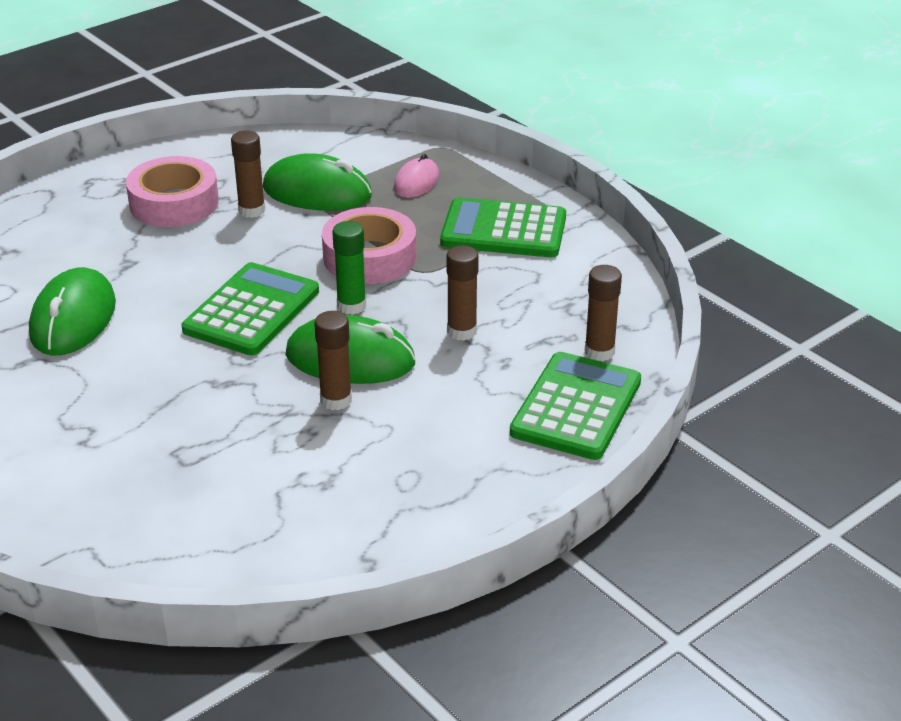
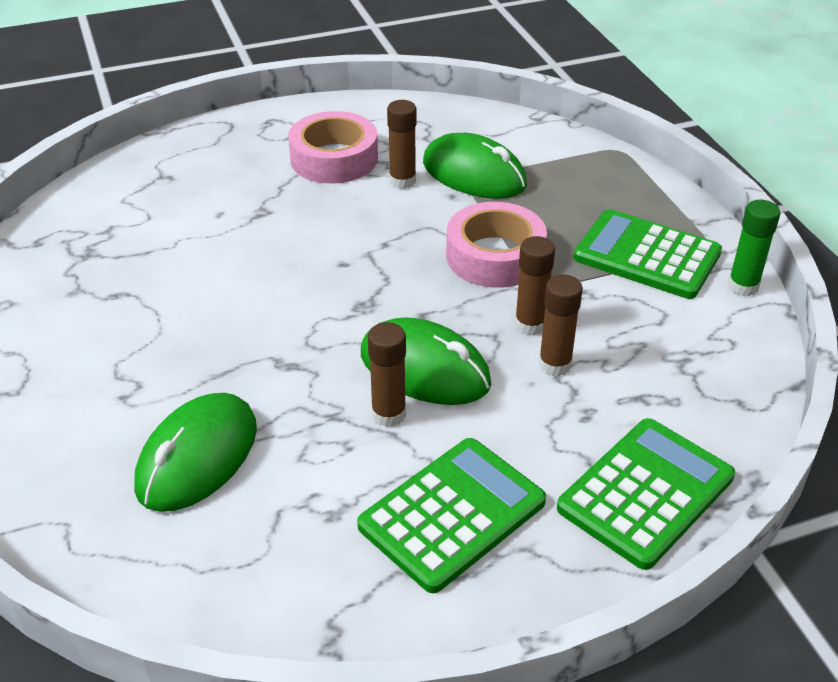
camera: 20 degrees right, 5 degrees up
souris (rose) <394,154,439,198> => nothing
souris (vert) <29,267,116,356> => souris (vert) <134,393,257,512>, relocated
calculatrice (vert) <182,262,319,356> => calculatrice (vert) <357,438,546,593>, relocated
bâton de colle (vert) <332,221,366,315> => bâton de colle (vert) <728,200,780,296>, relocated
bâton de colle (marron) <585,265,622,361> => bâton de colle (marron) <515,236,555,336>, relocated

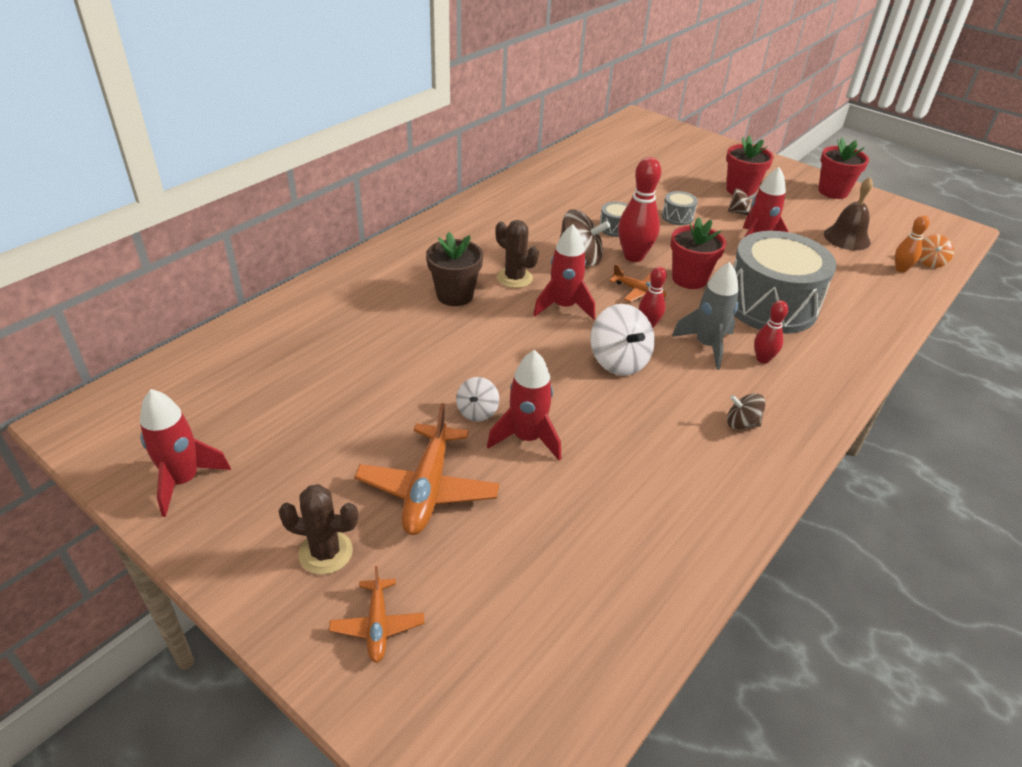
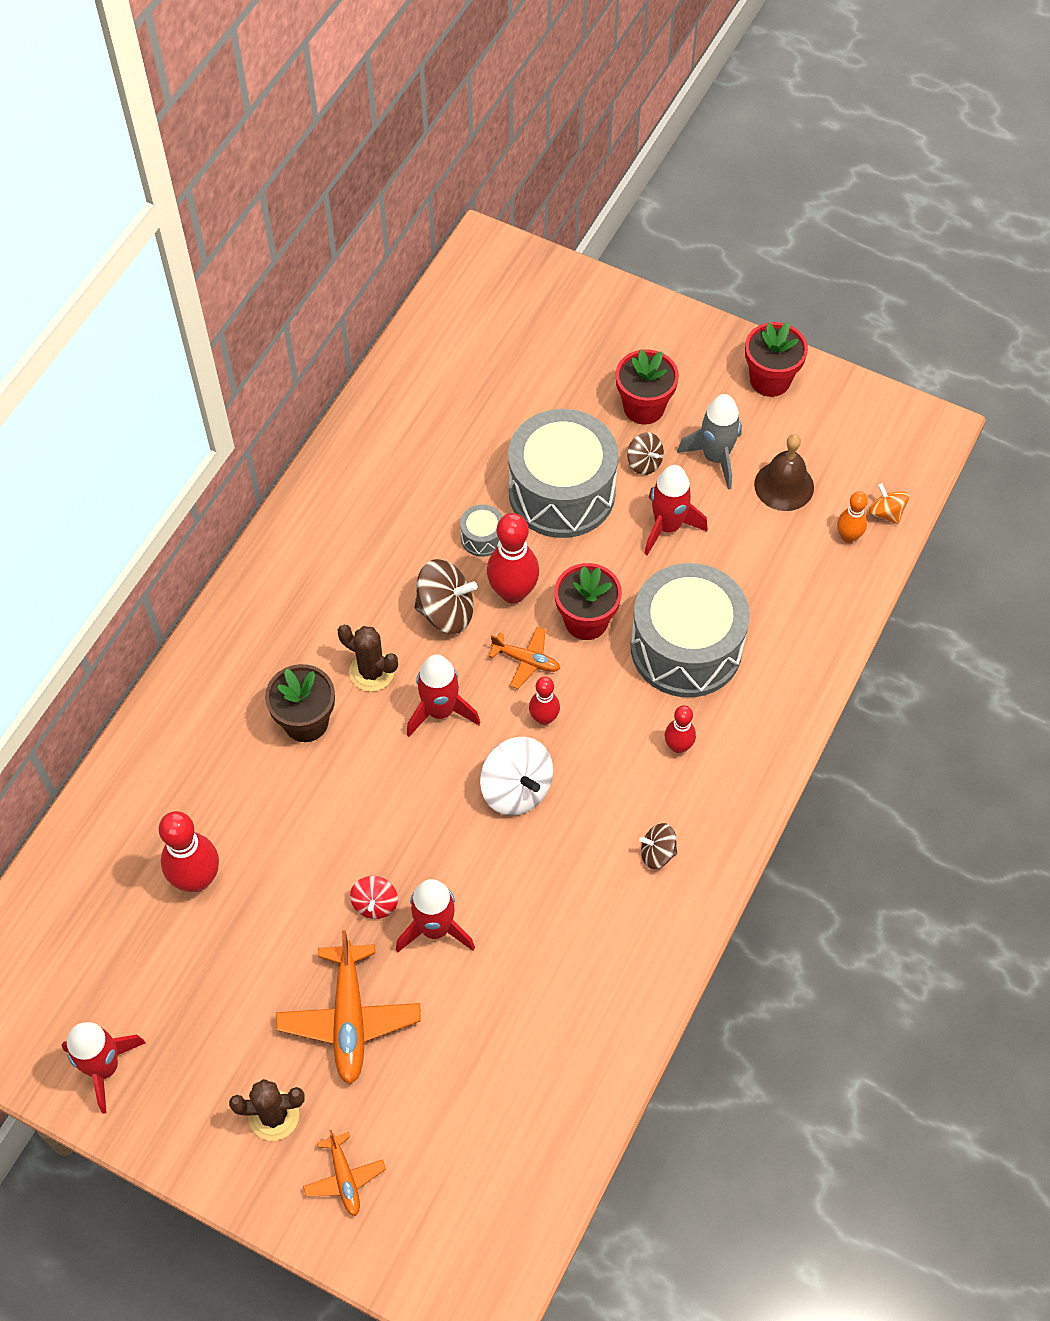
camera: 10 degrees left, 20 degrees up
nothing => quille (rouge) <159,811,219,892>
fusée (gris) <672,262,739,370> => fusée (gris) <677,394,742,489>, relocated
toupie (blanc) <456,377,499,422> => toupie (rouge) <350,876,398,919>
toupie (marron) <728,188,757,216> => toupie (marron) <627,432,664,475>, 60 degrees clockwise
toupie (orange) <919,234,954,268> => toupie (orange) <869,484,909,524>, 135 degrees clockwise
tambour (gris) <662,191,698,225> => tambour (gris) <508,409,618,538>, x2.48

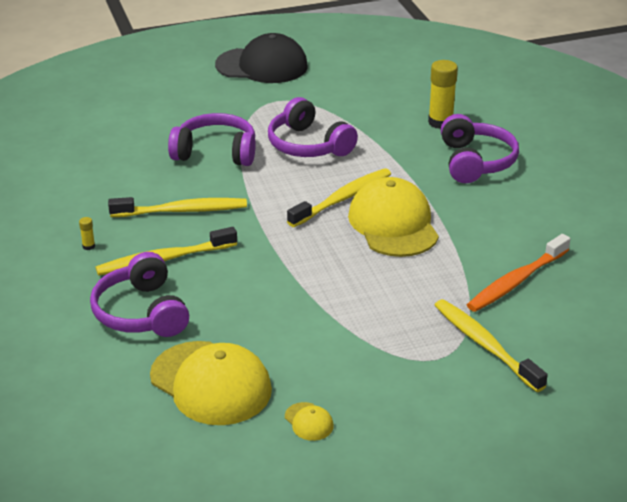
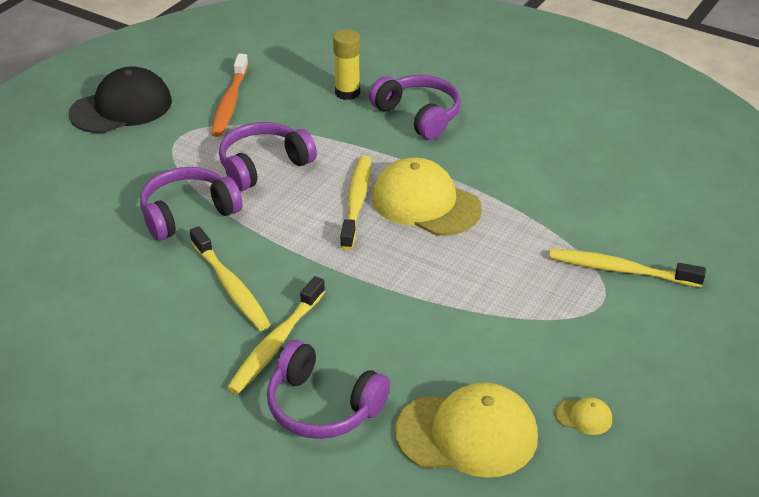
camera: 40 degrees left, 5 degrees up
bâton de colle (jaune) <79,217,95,250> => nothing
brosse à dents (orange) <467,234,570,312> => brosse à dents (orange) <211,54,248,137>, relocated
brosse à dents (jaune) <108,197,247,217> => brosse à dents (jaune) <190,226,271,331>, 105 degrees clockwise
casque audio (violet) <268,97,358,157> => casque audio (violet) <219,122,317,191>, 135 degrees clockwise

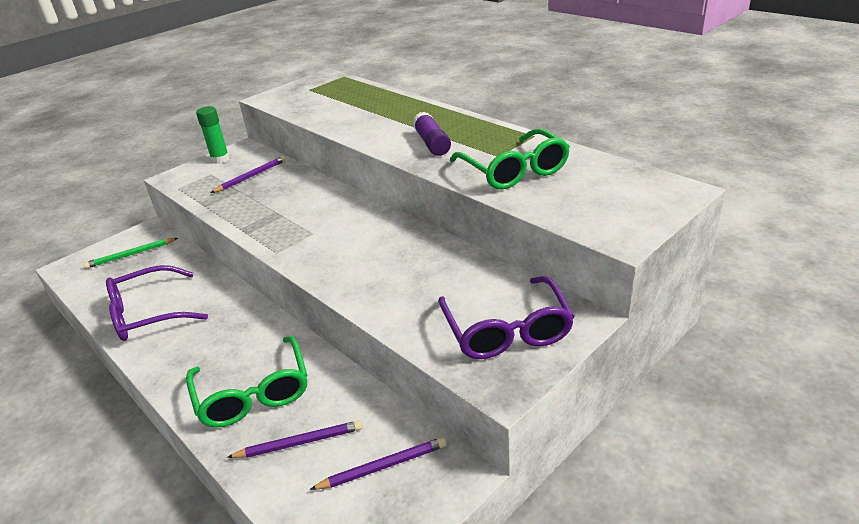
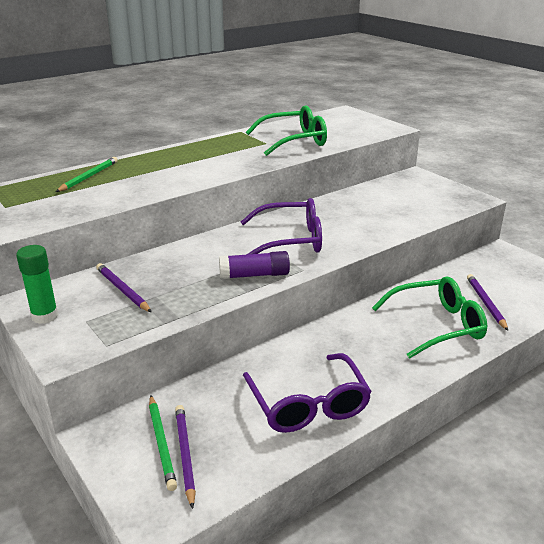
camera: 85 degrees left, 5 degrees down
nothing => crayon (vert) <56,157,118,192>
crayon (violet) <310,437,447,490> => crayon (violet) <175,405,196,509>, relocated
bâton de colle (violet) <413,112,451,156> => bâton de colle (violet) <219,251,290,279>, relocated
lunettes (violet) <438,276,575,359> => lunettes (violet) <241,198,322,255>, relocated

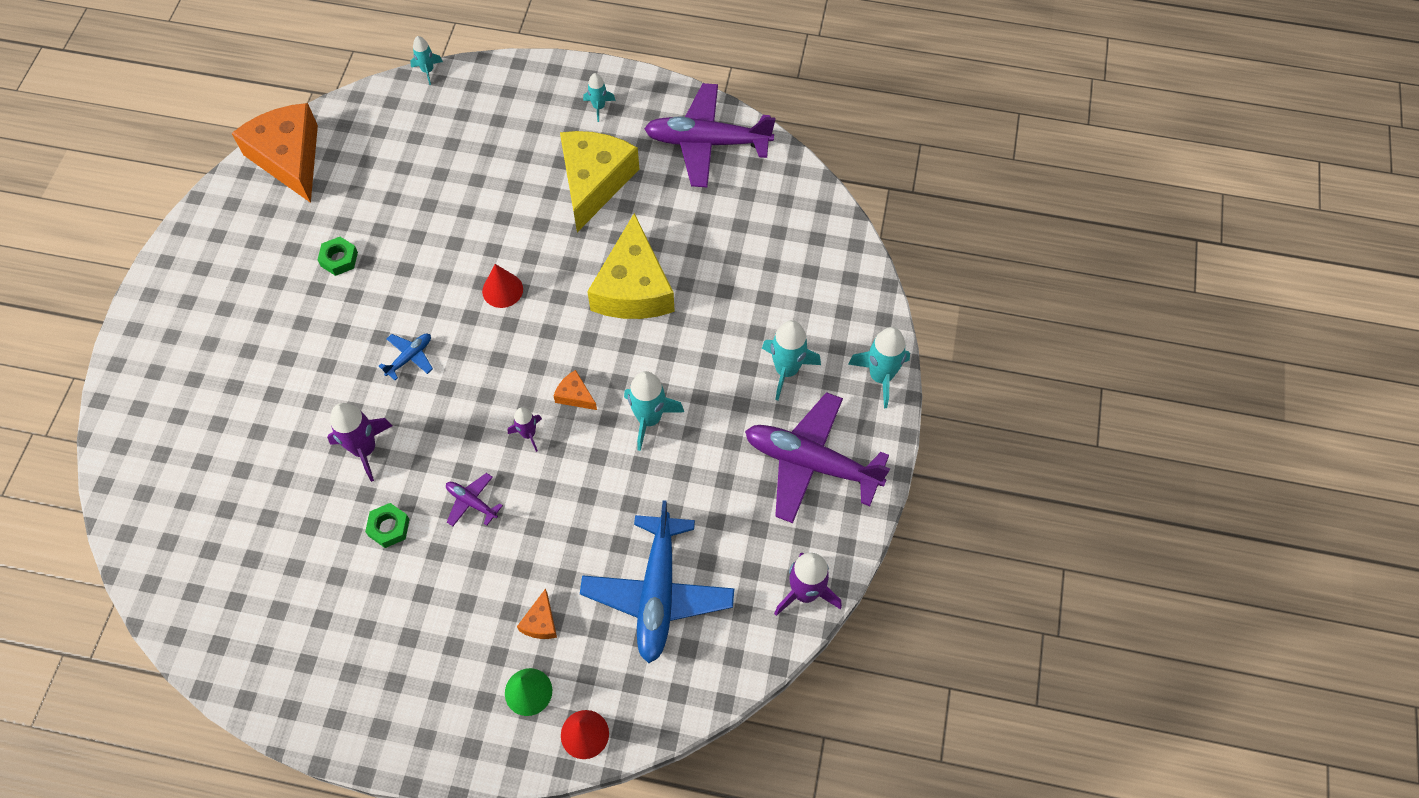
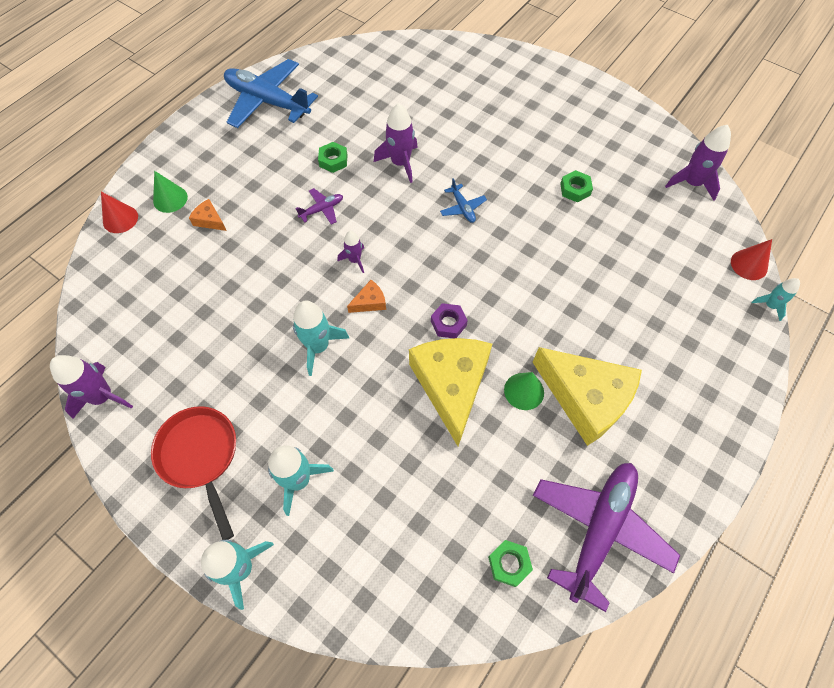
camera: 115 degrees right, 0 degrees up
fusée (turquoise) <583,73,616,122> => nothing
nothing => écrou (violet) <431,303,468,338>
nothing => écrou (vert) <488,540,533,587>
nothing => cône (vert) <504,372,544,410>
cône (rouge) <482,264,523,308> => cône (rouge) <731,239,772,280>, relocated
avion (bleu) <580,500,734,663> => avion (bleu) <224,59,318,128>, relocated
fromage (orange) <232,103,318,203> => fusée (violet) <665,125,731,201>
avion (violet) <745,392,890,523> => poêle (rouge) <151,406,236,540>
fromage (jaune) <587,213,675,319> => fromage (jaune) <409,338,492,446>, 60 degrees clockwise

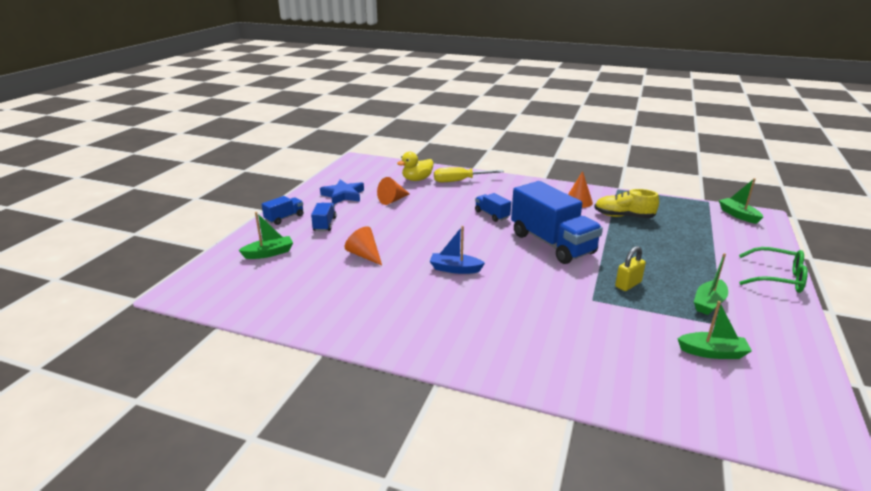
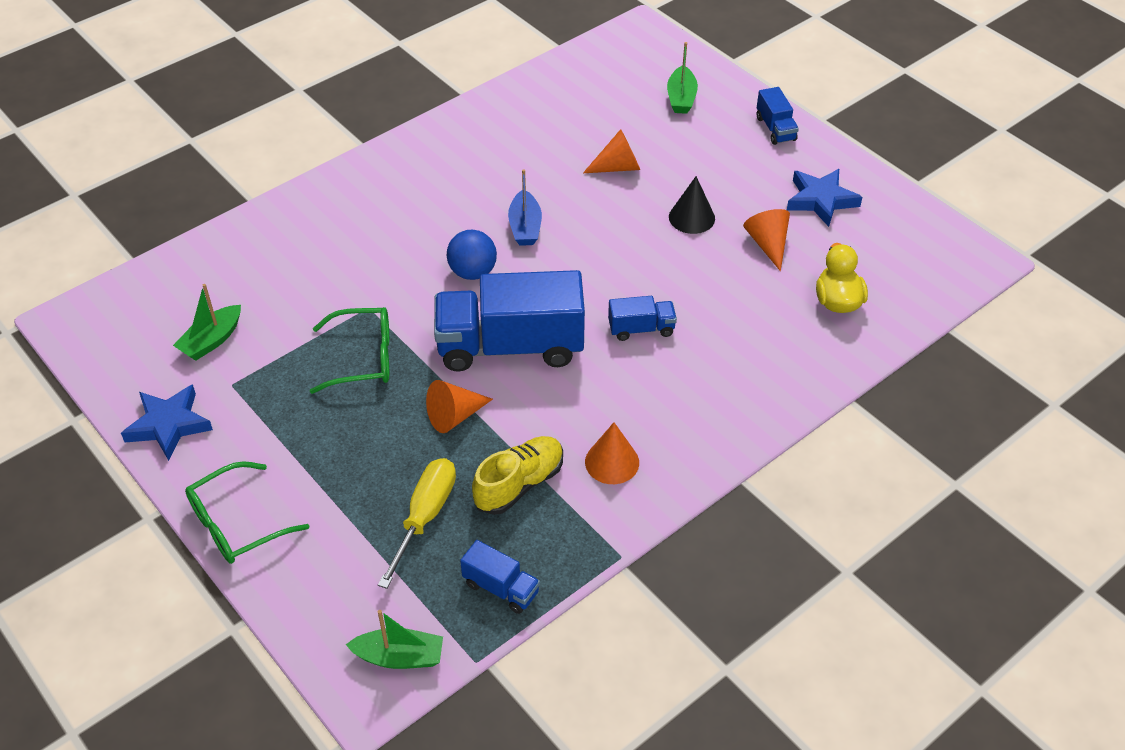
camera: 120 degrees right, 20 degrees up
bateau (vert) <694,253,728,315> => nothing
nothing => étoile (bleu) <121,384,213,461>
nothing => cône (orange) <426,380,493,433>
nothing => balle (bleu) <447,230,497,280>
nothing => cône (noir) <669,176,715,234>
camion (bleu) <311,203,336,231> => camion (bleu) <460,540,540,614>, relocated
tournevis (jaune) <434,167,504,182> => tournevis (jaune) <378,458,456,589>, relocated
cadenas (jaune) <615,246,646,291> => lunettes (vert) <310,307,389,394>
bateau (bleu) <430,226,485,274> => bateau (bleu) <508,169,542,246>, 135 degrees clockwise

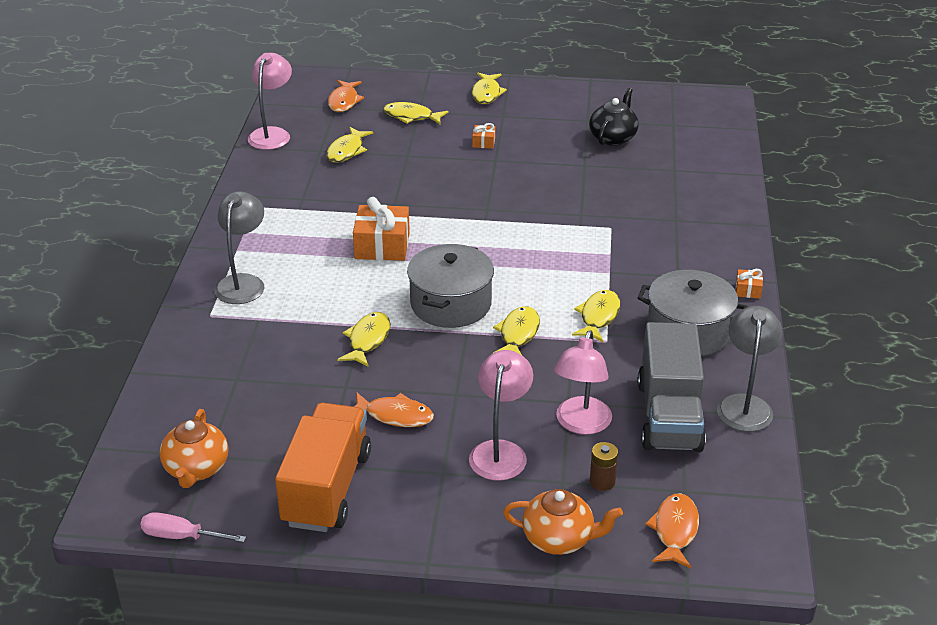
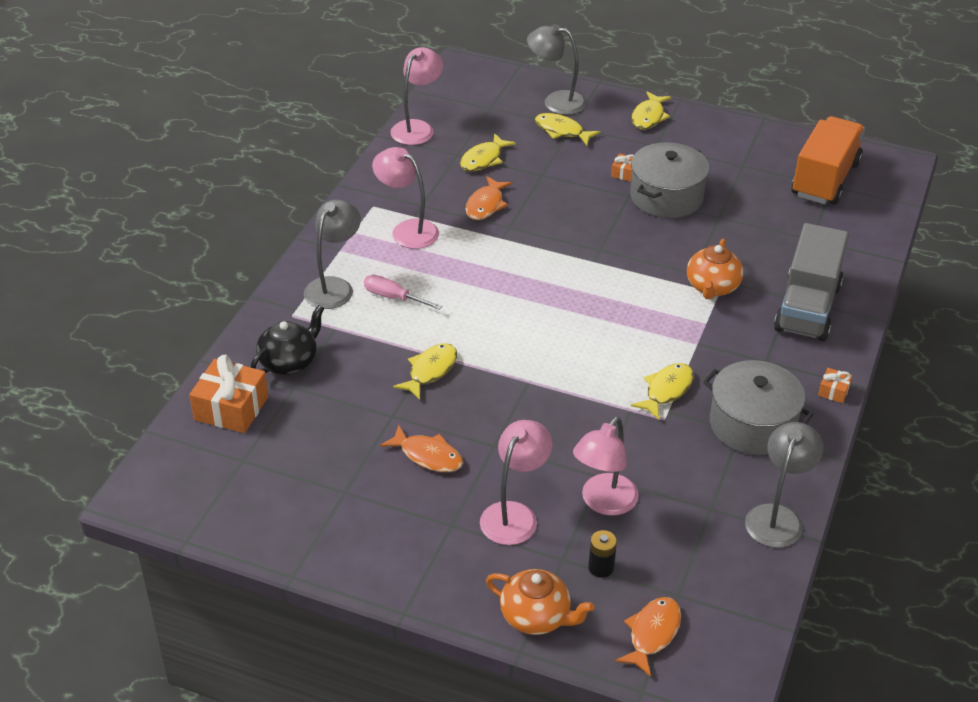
camera: 15 degrees right, 5 degrees up
poisson (jaune) <492,306,540,355> => nothing
nothing => lampe (rose) <372,147,439,249>
nothing => lampe (gris) <527,24,586,115>
tournevis (rose) <140,512,246,543> => tournevis (rose) <364,275,442,310>, relocated
théière (orange) <160,409,228,488> => théière (orange) <687,239,744,299>, relocated
camion (orange) <275,403,371,532> => camion (orange) <791,116,865,205>, relocated
poisson (orange) <328,80,364,112> => poisson (orange) <466,176,512,220>, relocated
cadeau (orange) <353,197,410,261> => cadeau (orange) <189,355,268,433>, relocated
marmite (gris) <407,244,494,328> => marmite (gris) <630,142,709,218>, relocated
théière (noir) <589,88,639,146> => théière (noir) <251,305,325,375>, relocated
camion (gris) <638,322,706,452> => camion (gris) <774,223,849,341>, relocated
pile (marron) <590,442,618,491> => pile (noir) <588,530,617,578>

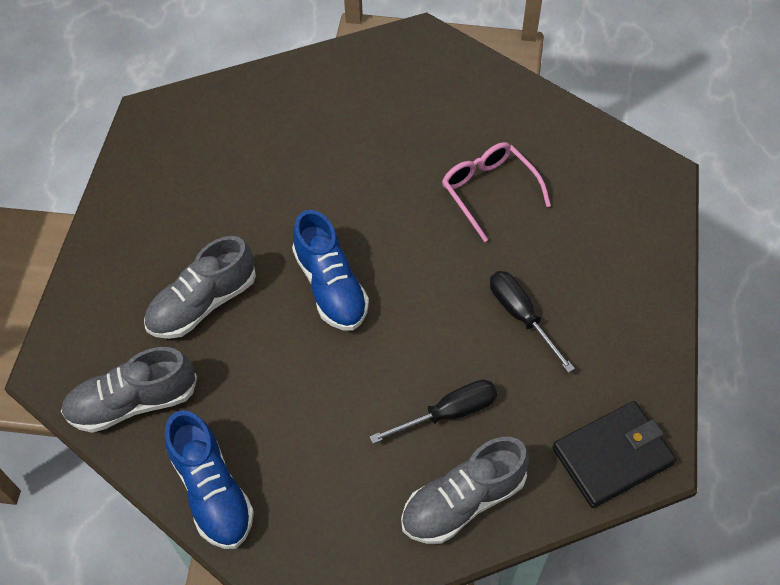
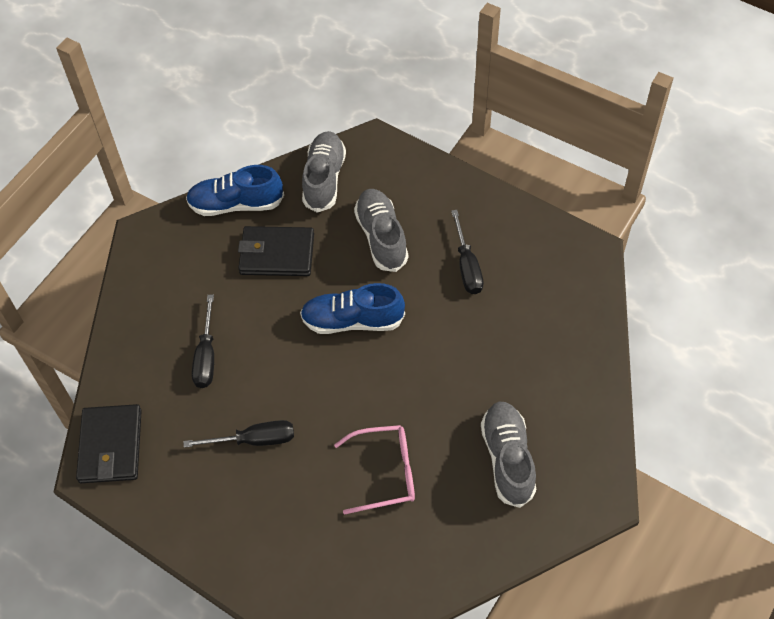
camera: 115 degrees right, 0 degrees up
nothing => portefeuille (noir) <238,226,314,276>
nothing => tournevis (noir) <451,210,483,294>
chaussure (gris) <401,437,529,544> => chaussure (gris) <481,401,536,508>, relocated

